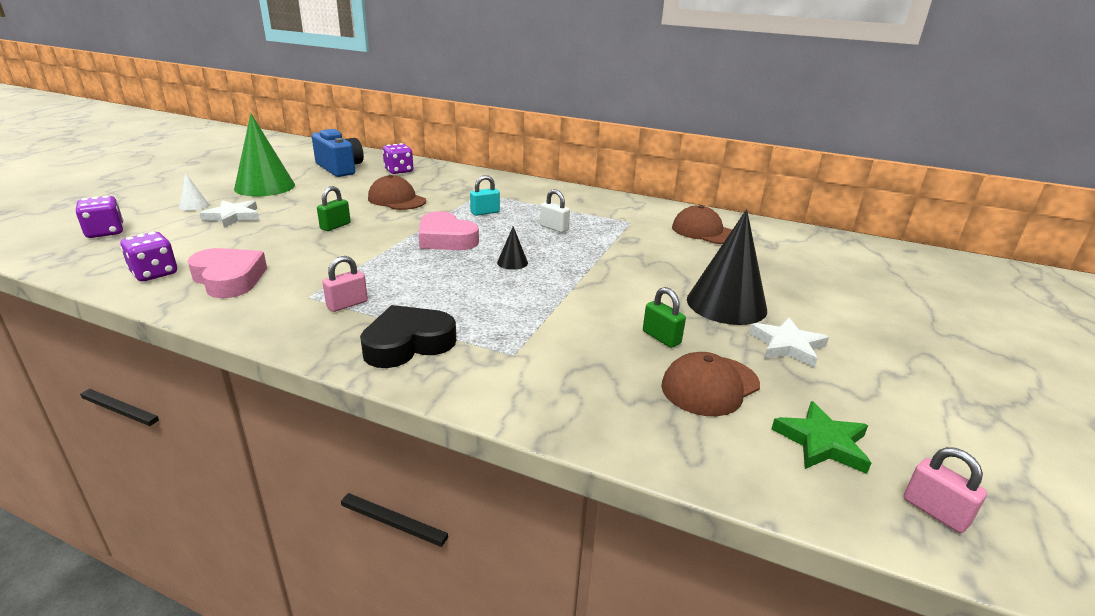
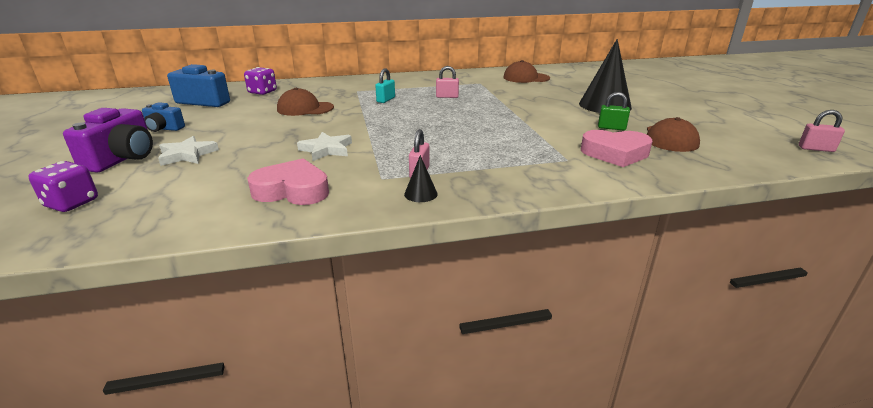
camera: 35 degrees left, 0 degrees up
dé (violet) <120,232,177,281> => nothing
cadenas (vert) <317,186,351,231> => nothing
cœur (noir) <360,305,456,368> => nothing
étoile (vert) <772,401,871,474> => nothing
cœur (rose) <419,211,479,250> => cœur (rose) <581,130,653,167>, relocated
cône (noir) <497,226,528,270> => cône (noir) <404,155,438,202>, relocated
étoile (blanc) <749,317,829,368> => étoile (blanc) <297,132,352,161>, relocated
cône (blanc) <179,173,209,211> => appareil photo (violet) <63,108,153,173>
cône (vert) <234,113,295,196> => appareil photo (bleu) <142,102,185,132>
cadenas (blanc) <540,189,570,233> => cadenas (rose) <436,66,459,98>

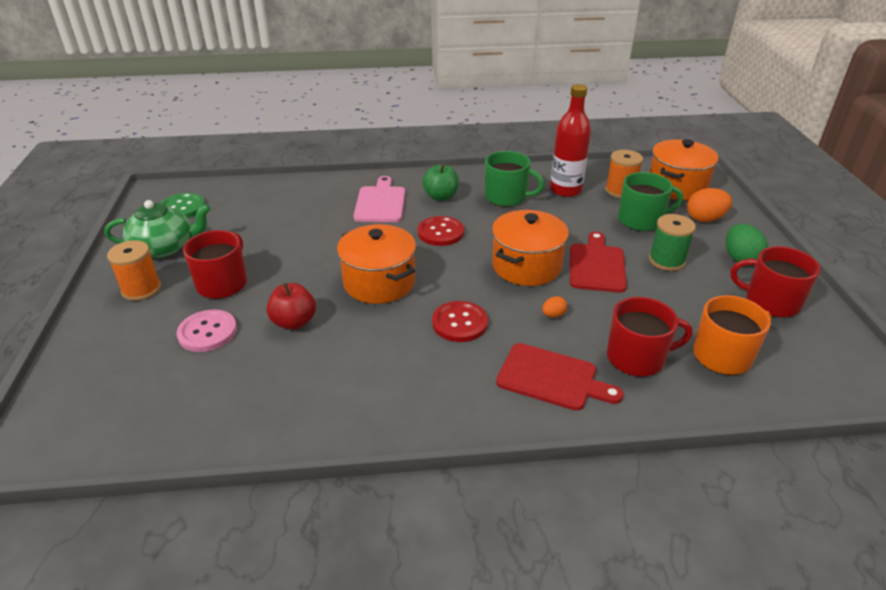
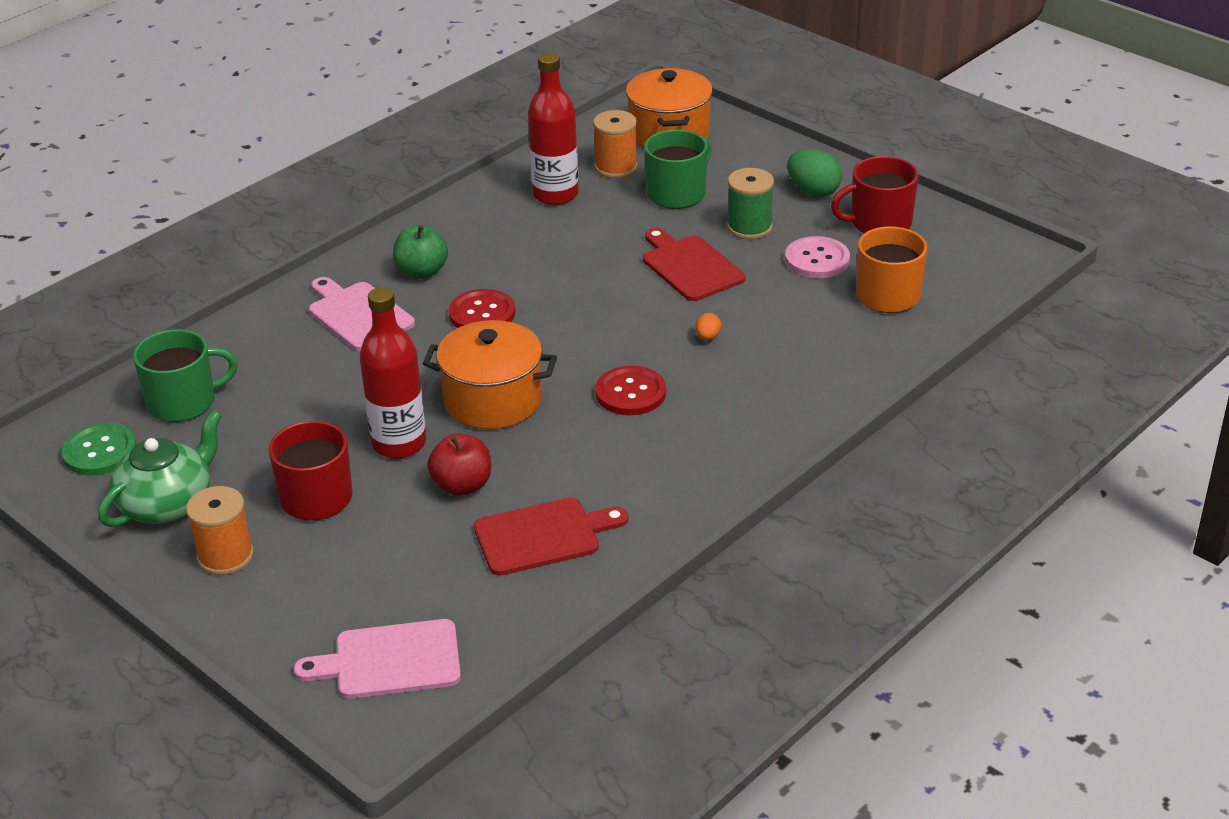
camera: 40 degrees left, 0 degrees up
marmite (orange) <492,210,569,286> => nothing
tasse (rouge) <607,297,693,377> => nothing
œuf (orange) <687,188,732,222> => nothing
nothing => planche à découper (rose) <294,619,461,699>
nothing => bouteille (rouge) <360,287,426,458>
bouton (rose) <177,310,237,352> => bouton (rose) <785,236,850,278>, relocated
tasse (vert) <485,151,544,207> => tasse (vert) <133,329,238,422>, relocated
planche à découper (rouge) <496,343,623,411> => planche à découper (rouge) <474,498,628,576>, relocated

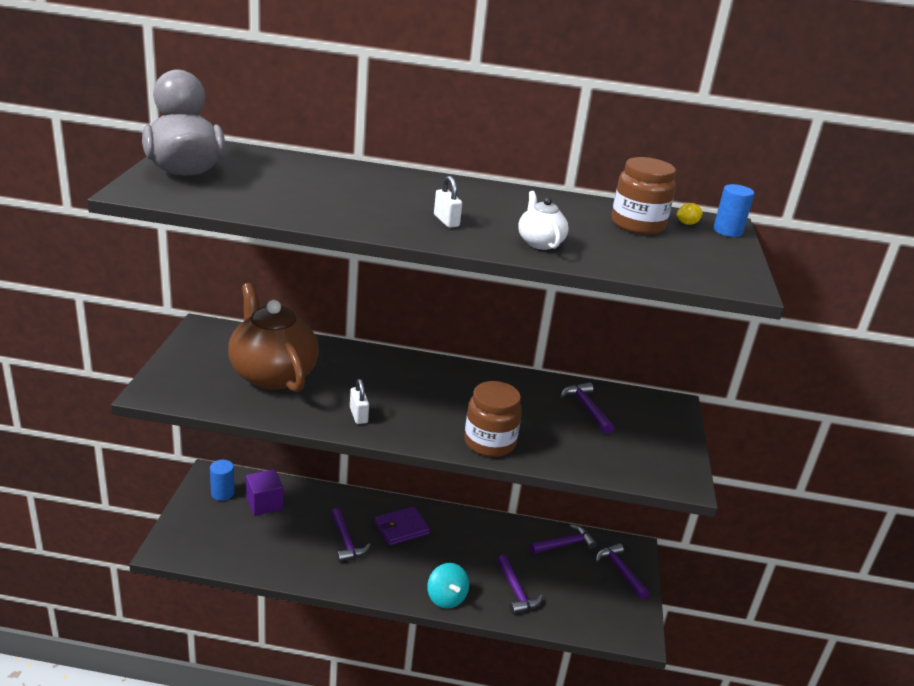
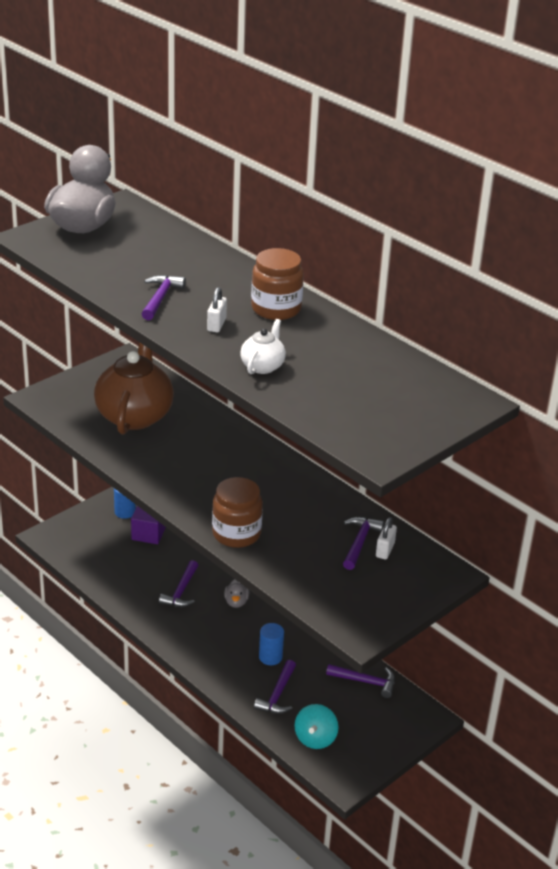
camera: 40 degrees right, 5 degrees up
citron (jaune) <677,203,703,225> => nothing
cadenas (blanc) <350,379,369,424> => cadenas (blanc) <376,517,397,559>, relocated
toupie (turquoise) <427,563,469,608> => toupie (turquoise) <294,704,338,749>, relocated
marteau (violet) <596,543,649,599> => marteau (violet) <142,275,186,321>, relocated
bocal (marron) <612,157,676,235> => bocal (marron) <251,248,304,320>, relocated
cylindre (bleu) <713,184,754,237> => cylindre (bleu) <259,623,284,665>, relocated
portefeuille (violet) <374,506,430,546> => canard (gris) <224,579,249,608>

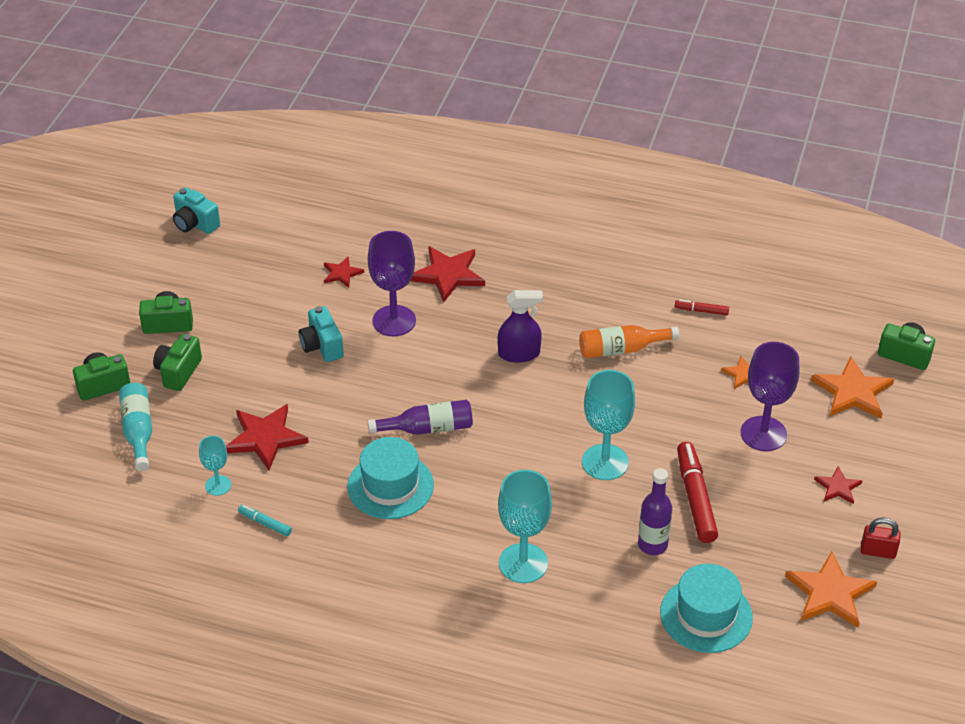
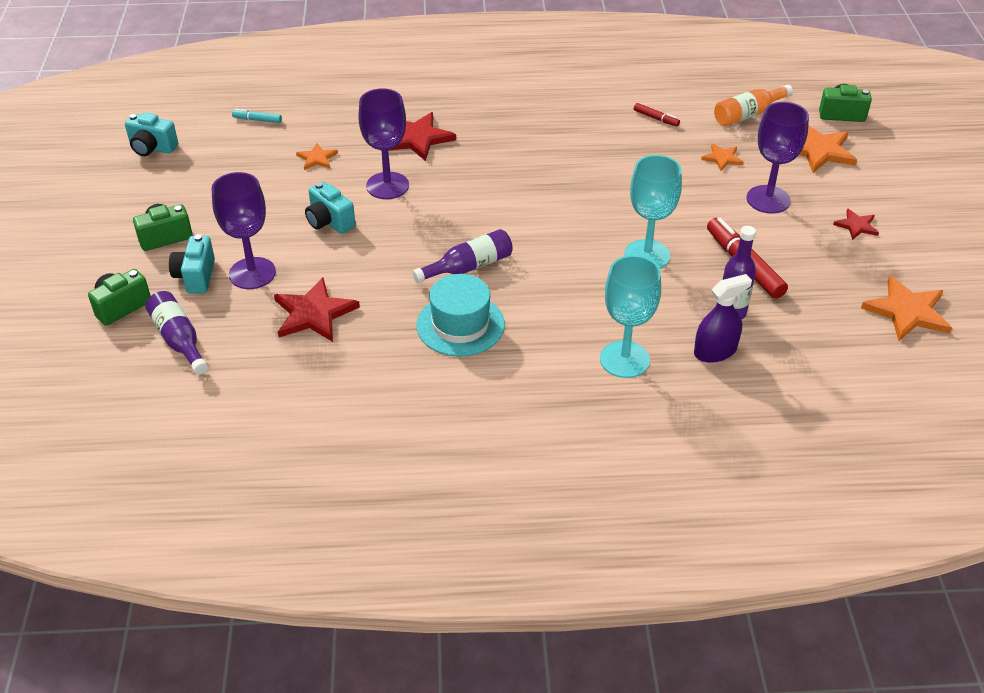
camera: 20 degrees left, 0 degrees up
verre à pied (turquoise) <199,436,231,496> => nothing
chapeau (turquoise) <660,564,753,653> => nothing
cadenas (rouge) <861,518,901,559> => nothing
nothing => verre à pied (violet) <211,172,276,289>
feutre (turquoise) <238,505,292,536> => feutre (turquoise) <232,109,282,123>, relocated
vaporisateur (violet) <498,290,543,363> => vaporisateur (violet) <694,274,752,363>, relocated
bouteille (orange) <579,325,679,358> => bouteille (orange) <714,85,793,126>, relocated
bouteille (turquoise) <119,383,152,471> => bouteille (violet) <145,291,208,375>
appareil photo (vert) <153,334,202,391> => appareil photo (turquoise) <169,234,215,293>
étoile (rouge) <324,257,364,287> => étoile (orange) <296,143,338,170>
feutre (rouge) <675,299,729,315> => feutre (rouge) <634,103,680,127>, 135 degrees counterclockwise

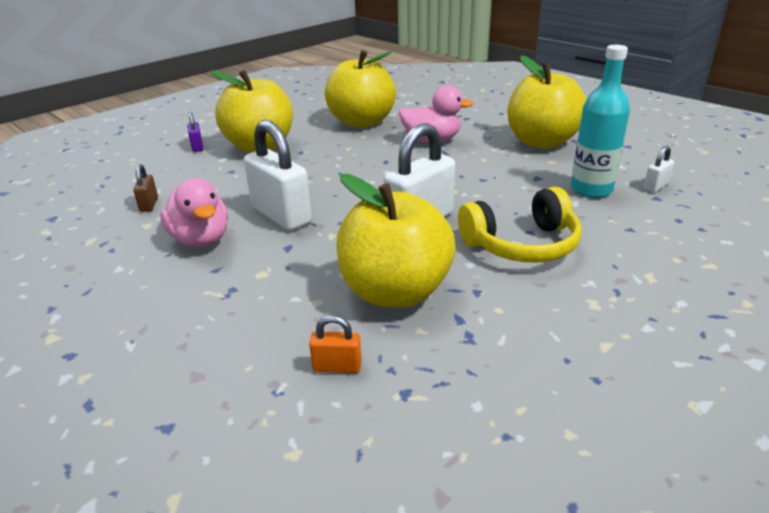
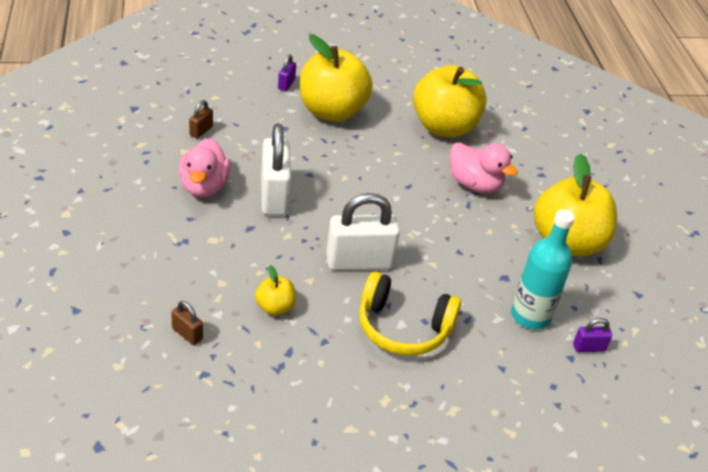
camera: 30 degrees right, 10 degrees up
cadenas (orange) <309,315,362,373> => cadenas (marron) <171,301,203,345>
cadenas (blanc) <644,146,674,193> => cadenas (violet) <573,318,612,352>
pomme (jaune) <336,174,456,308> => pomme (jaune) <255,265,296,316>, x0.45

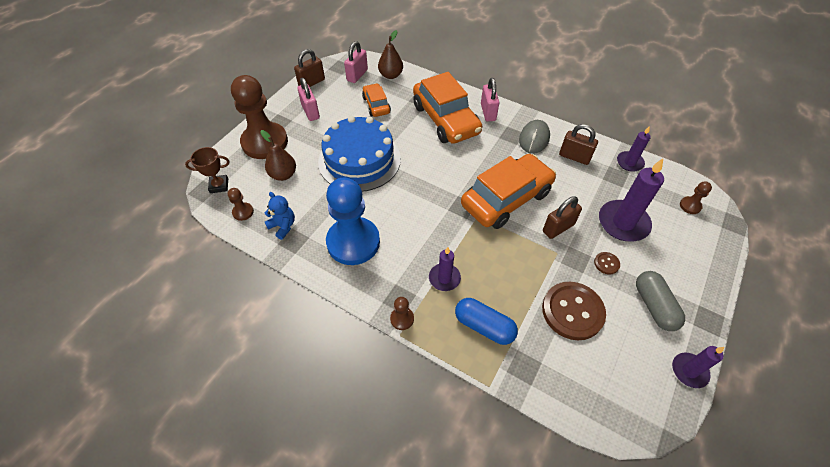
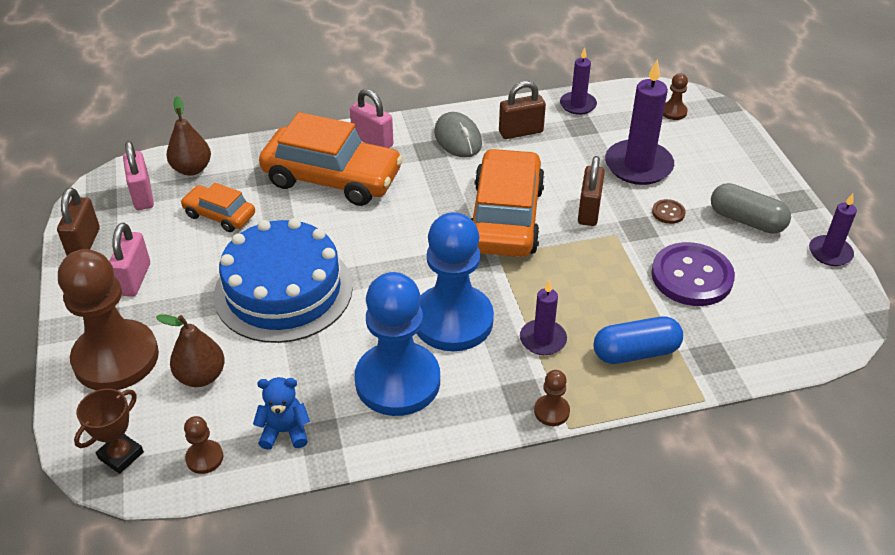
camera: 45 degrees left, 10 degrees down
nothing => pion (bleu) <416,212,494,351>
bouton (marron) <542,282,606,340> => bouton (violet) <651,242,735,306>
cadenas (rose) <297,78,320,121> => cadenas (rose) <109,223,150,297>, 75 degrees clockwise

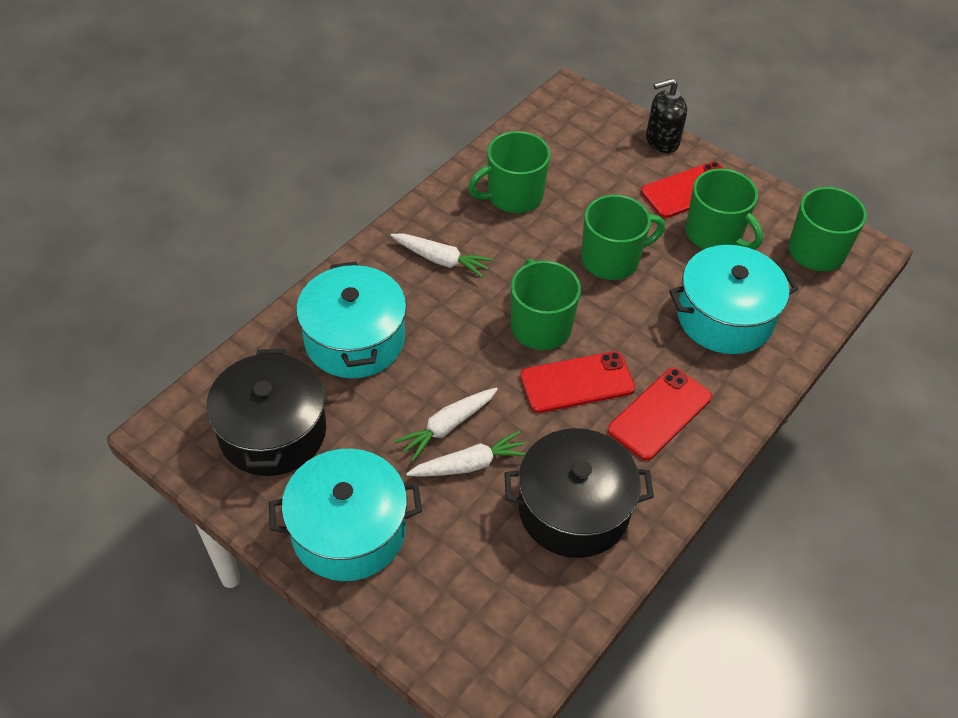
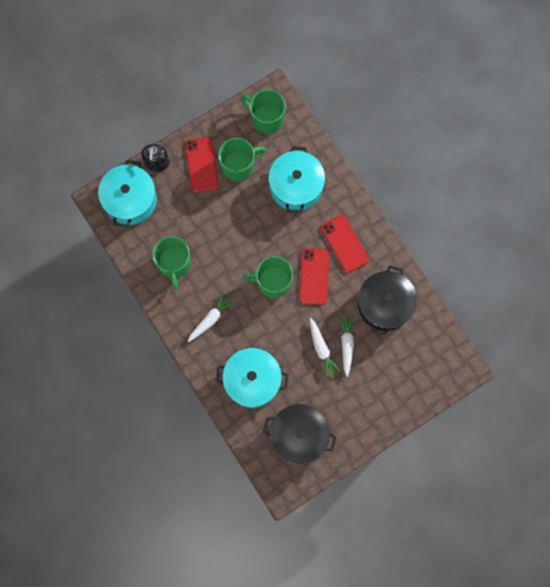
camera: 70 degrees left, 25 degrees up
tasse (vert) <581,195,665,280> => nothing
marmite (turquoise) <269,449,422,581> => marmite (turquoise) <98,160,157,227>, relocated

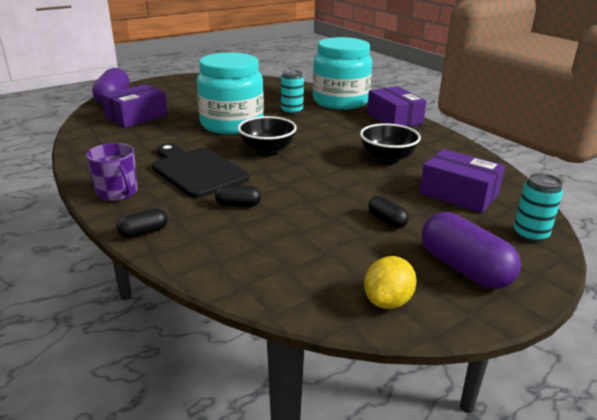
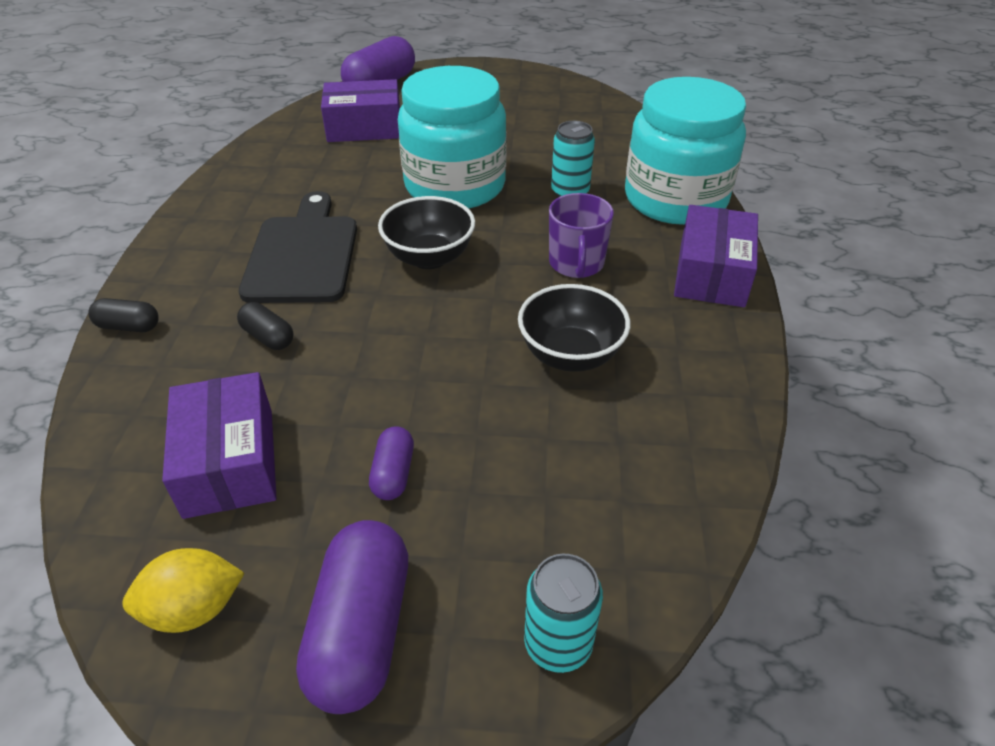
camera: 40 degrees right, 15 degrees up
tasse (violet) <86,143,138,201> => tasse (violet) <549,193,614,278>, relocated
boîte (violet) <420,149,505,213> => boîte (violet) <162,372,277,519>, relocated
gélule (noir) <368,196,409,228> => gélule (violet) <369,426,414,500>

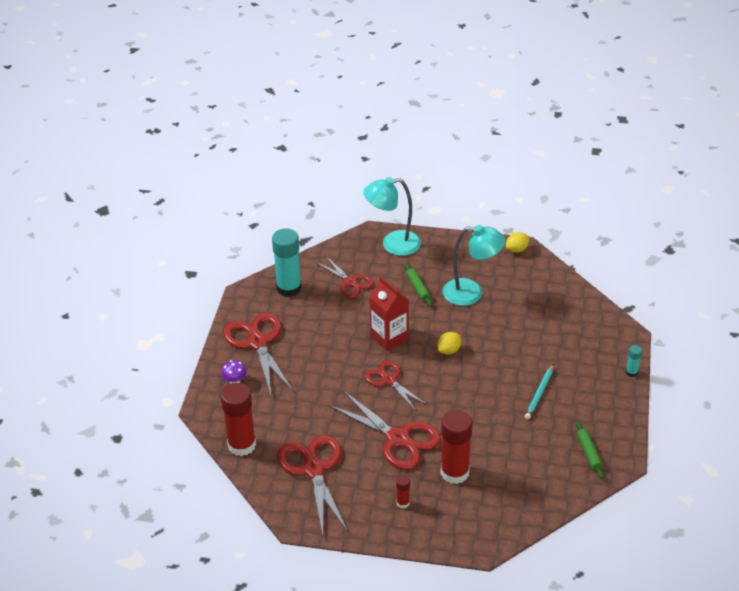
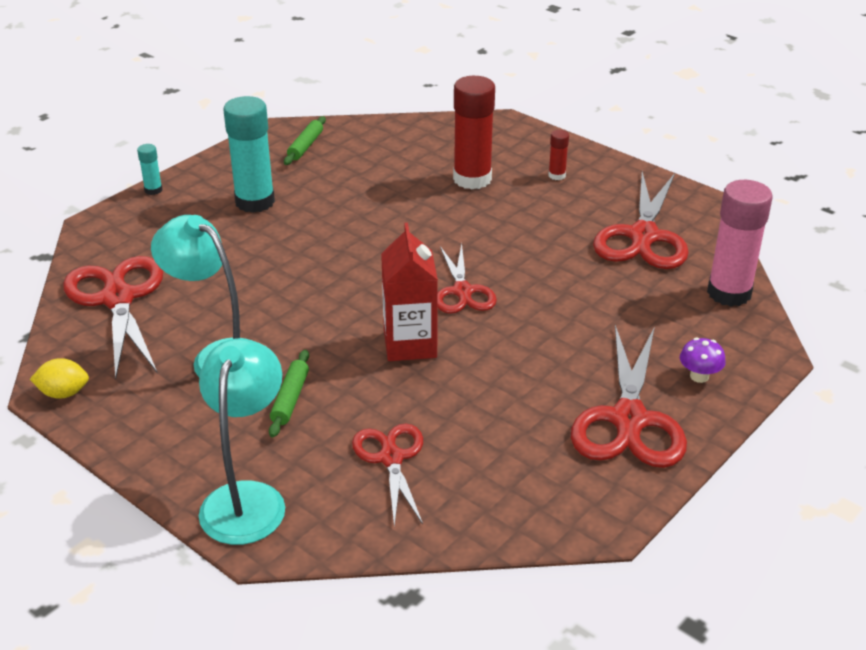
camera: 150 degrees left, 5 degrees down
citron (jaune) <438,332,461,355> => nothing
crayon (turquoise) <525,364,554,420> => nothing
bâton de colle (turquoise) <272,228,302,297> => bâton de colle (turquoise) <224,96,275,213>, relocated
ciseaux (rouge) <328,391,441,470> => ciseaux (rouge) <63,256,163,379>, relocated
bâton de colle (rouge) <221,383,256,456> => bâton de colle (rose) <707,180,772,307>
lampe (turquoise) <363,177,421,256> => lampe (turquoise) <199,338,285,545>, 105 degrees counterclockwise

